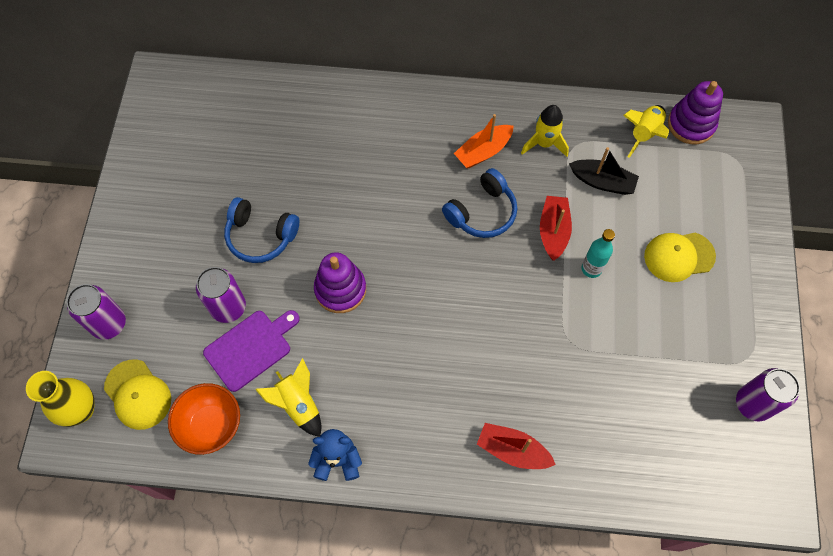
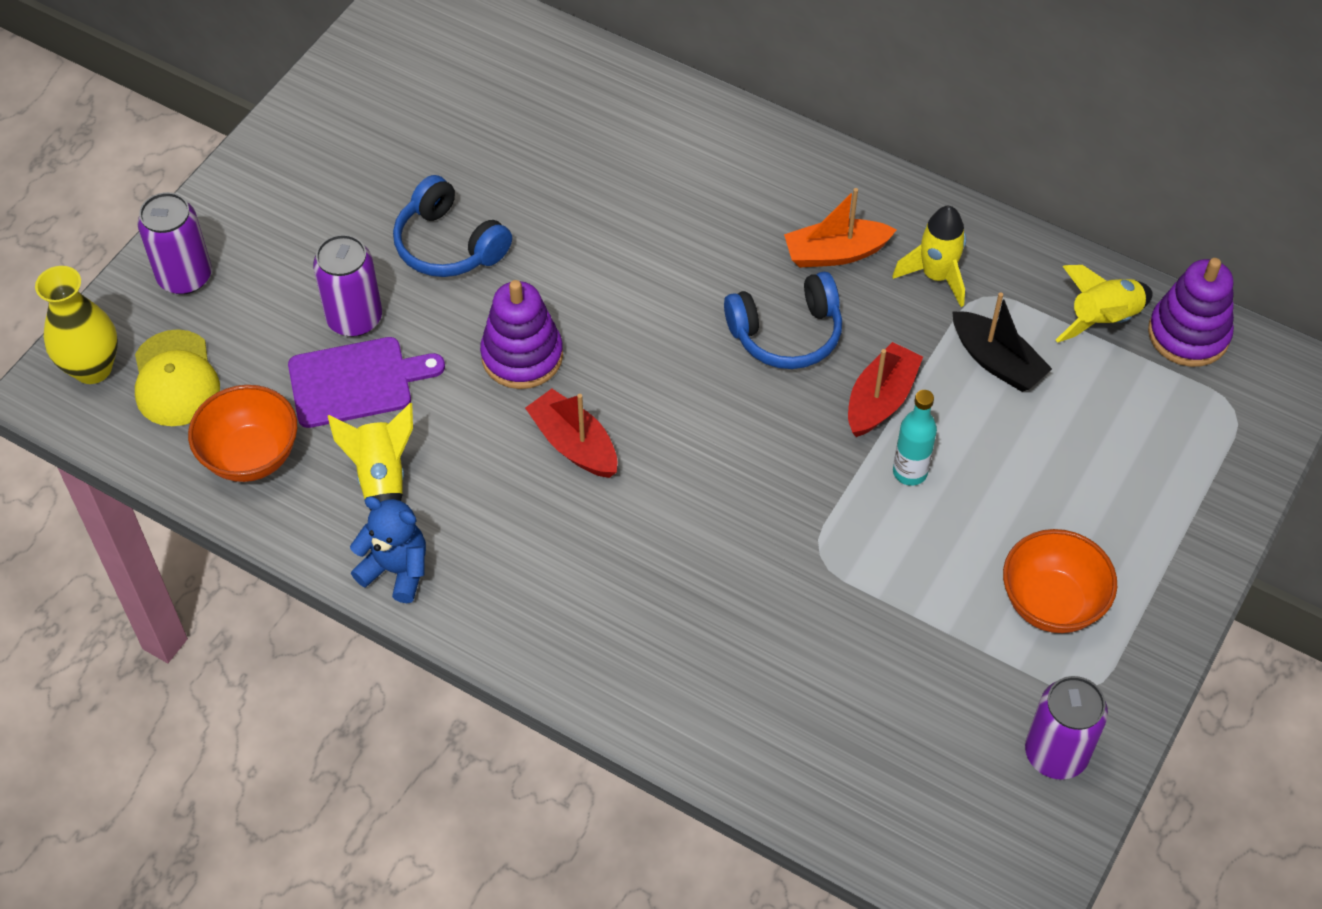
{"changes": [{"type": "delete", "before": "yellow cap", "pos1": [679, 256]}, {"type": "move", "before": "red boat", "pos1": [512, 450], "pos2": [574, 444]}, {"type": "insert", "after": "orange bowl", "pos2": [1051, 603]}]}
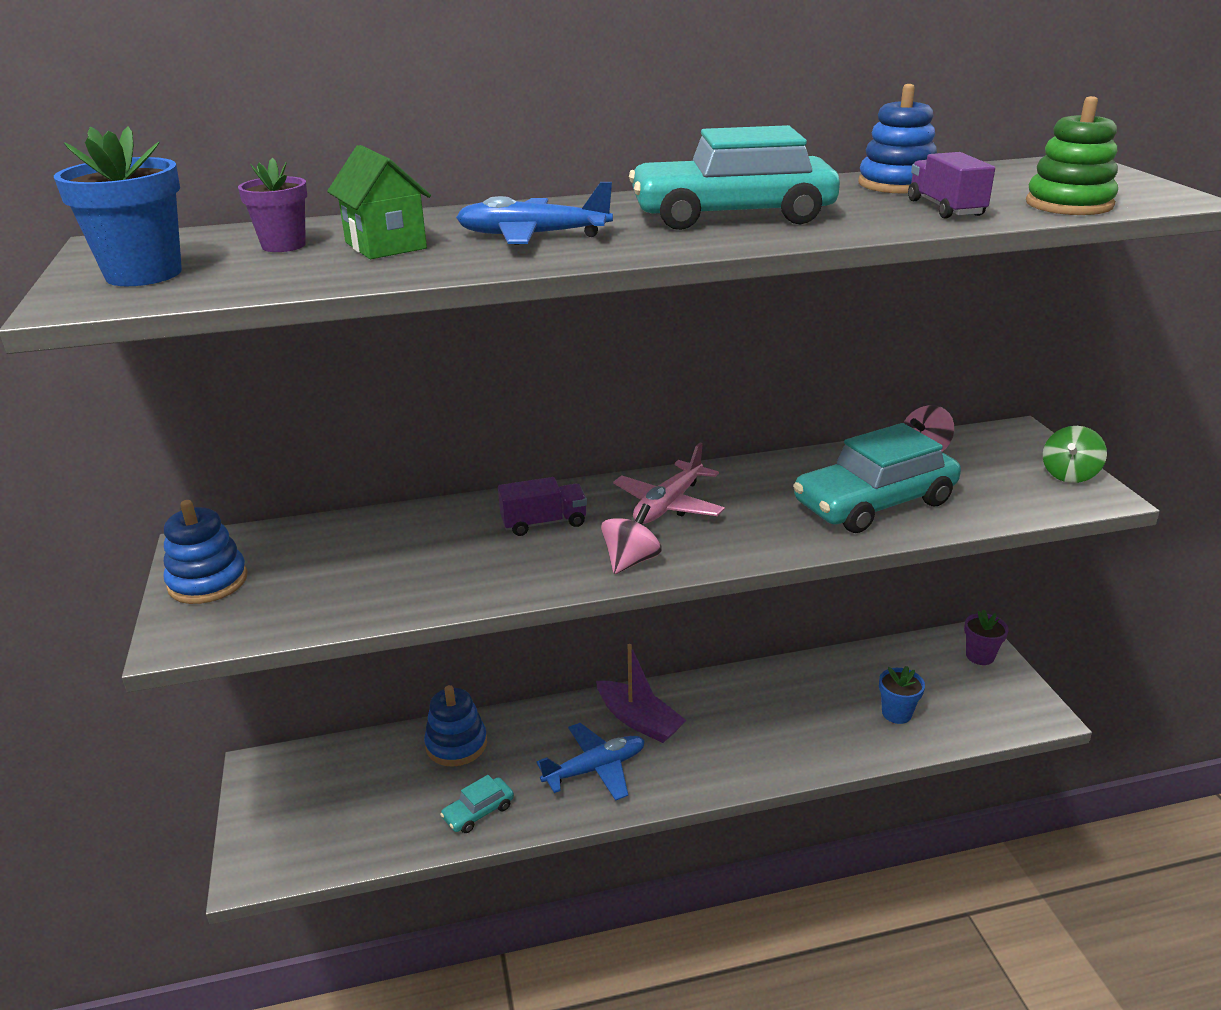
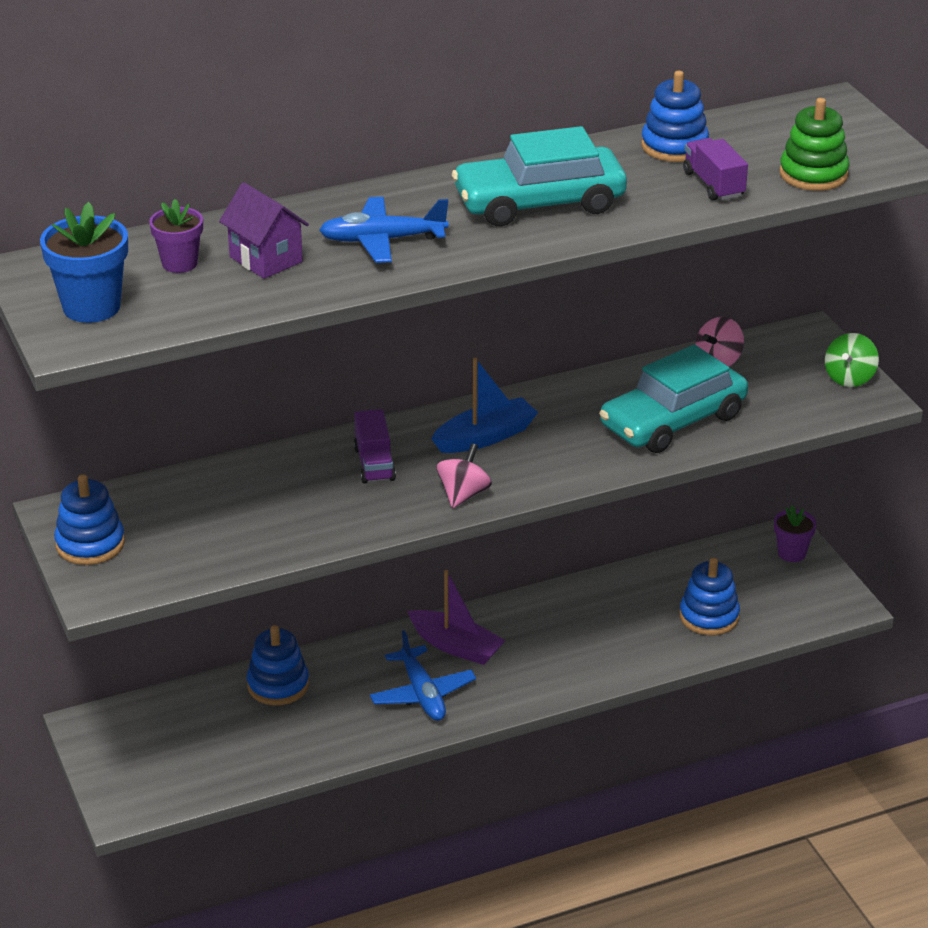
{"changes": [{"type": "recolor", "before": "green house", "after": "purple house", "pos1": [385, 245], "pos2": [266, 259]}, {"type": "replace", "before": "pink plane", "after": "blue boat", "pos1": [668, 505], "pos2": [485, 437]}, {"type": "rotate", "before": "purple truck", "pos1": [544, 523], "pos2": [374, 464], "turn": 105}, {"type": "replace", "before": "blue flower pot", "after": "blue stacking toy", "pos1": [896, 713], "pos2": [709, 616]}, {"type": "rotate", "before": "blue plane", "pos1": [595, 769], "pos2": [422, 694], "turn": 105}, {"type": "delete", "before": "turquoise car", "pos1": [478, 812]}]}
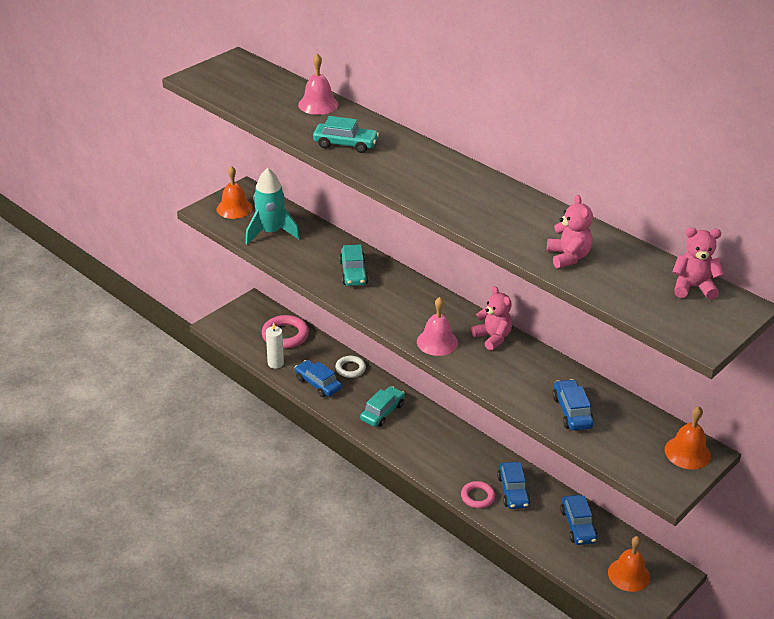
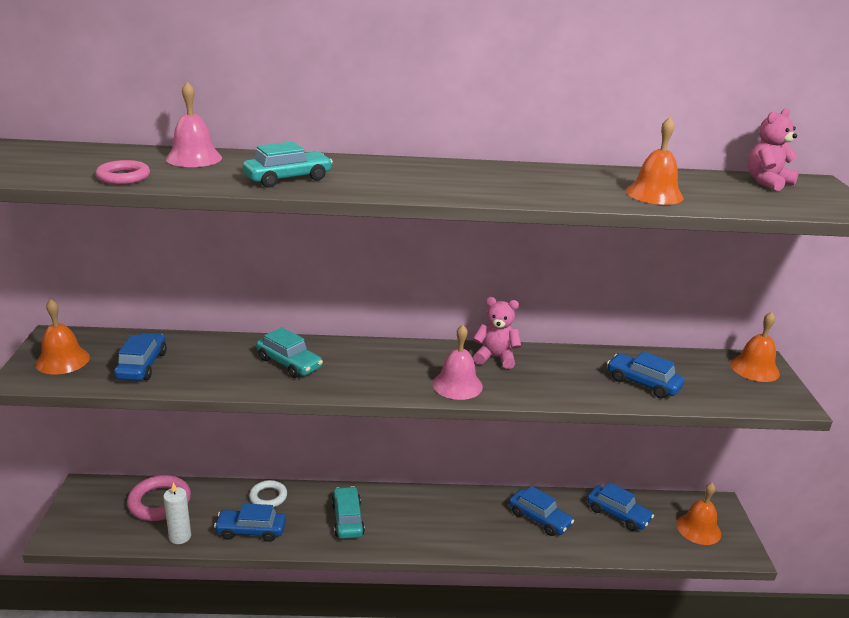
{"changes": [{"type": "replace", "before": "turquoise rocket", "after": "blue car", "pos1": [271, 232], "pos2": [142, 365]}, {"type": "replace", "before": "pink teddy bear", "after": "orange bell", "pos1": [568, 257], "pos2": [654, 194]}, {"type": "move", "before": "pink ring", "pos1": [477, 497], "pos2": [123, 177]}]}
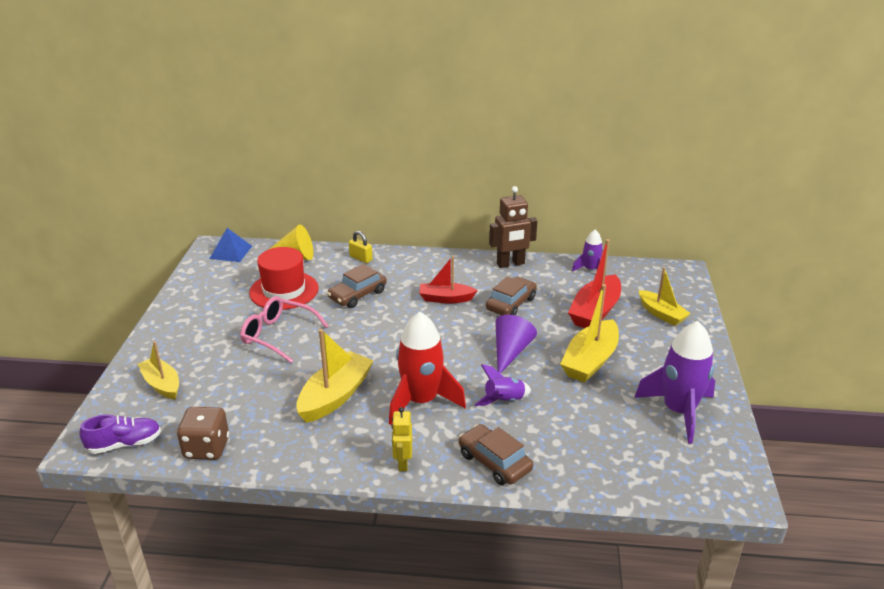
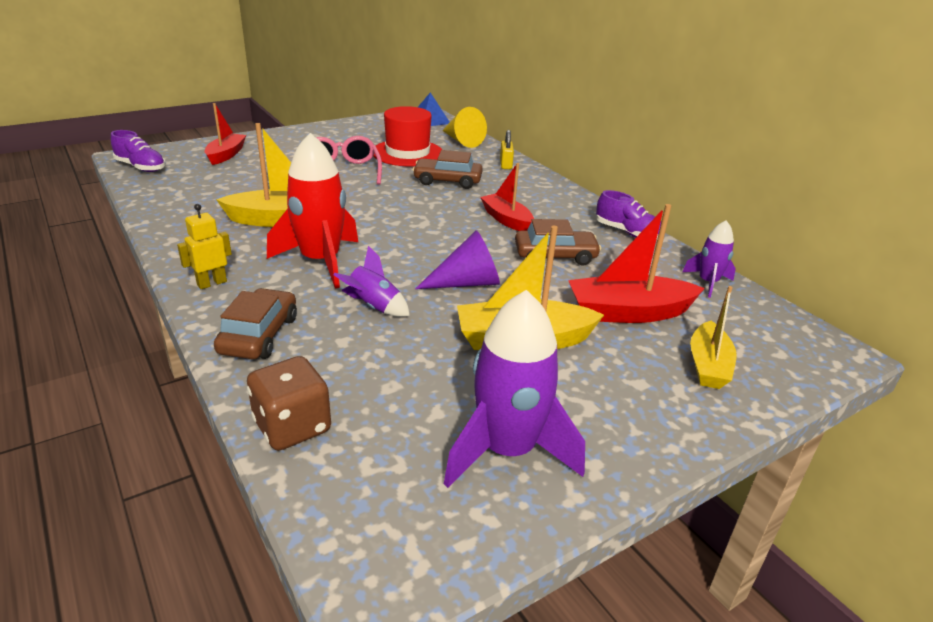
{"changes": [{"type": "replace", "before": "brown robot", "after": "purple shoe", "pos1": [510, 264], "pos2": [627, 233]}, {"type": "recolor", "before": "yellow boat", "after": "red boat", "pos1": [162, 384], "pos2": [226, 155]}, {"type": "move", "before": "brown dice", "pos1": [206, 448], "pos2": [292, 427]}]}
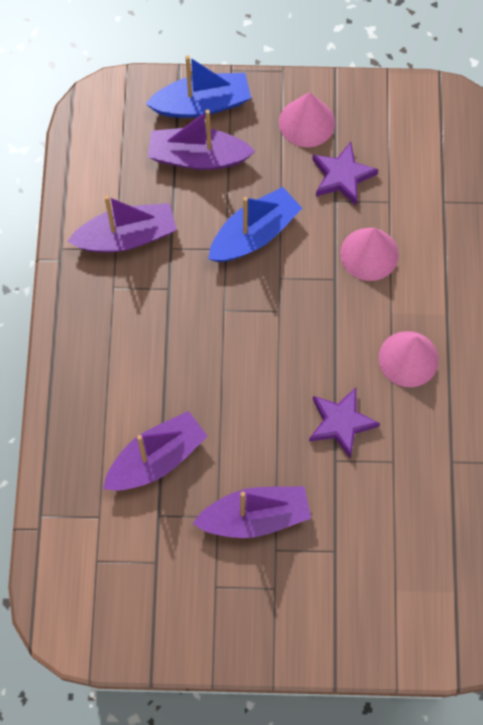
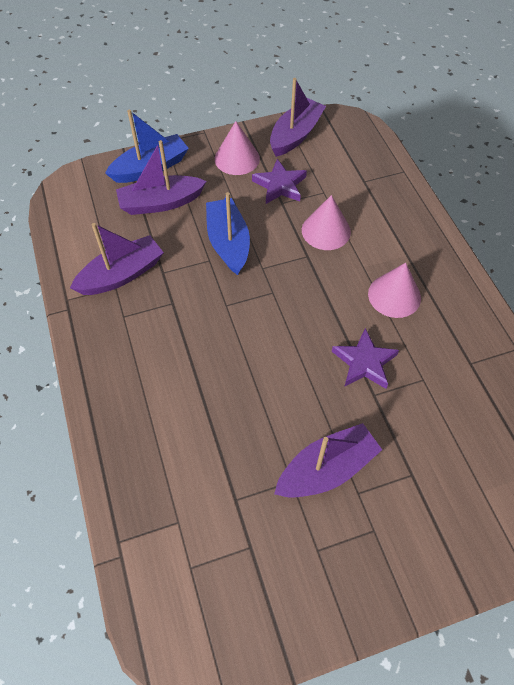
{"changes": [{"type": "rotate", "before": "blue boat", "pos1": [254, 234], "pos2": [228, 243], "turn": -45}, {"type": "move", "before": "purple boat", "pos1": [156, 459], "pos2": [295, 135]}]}
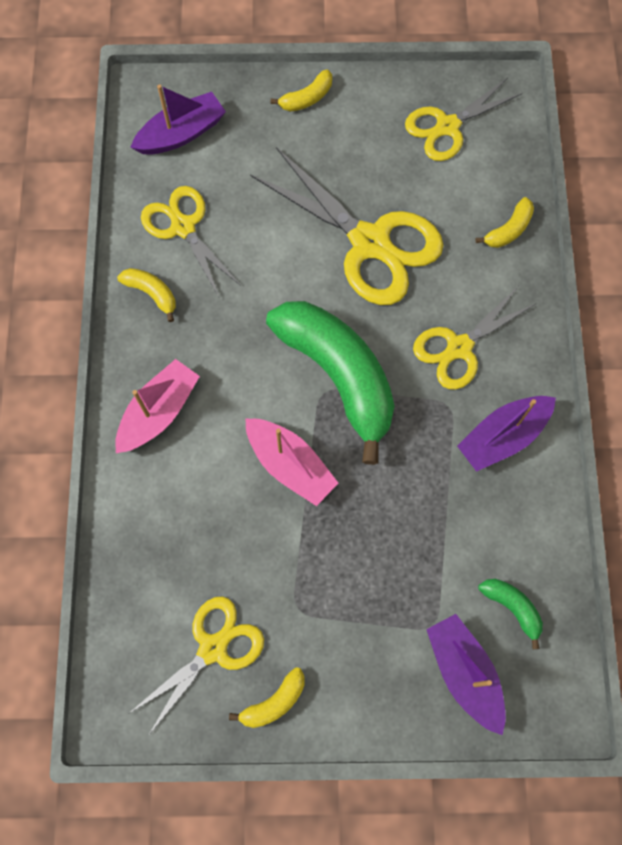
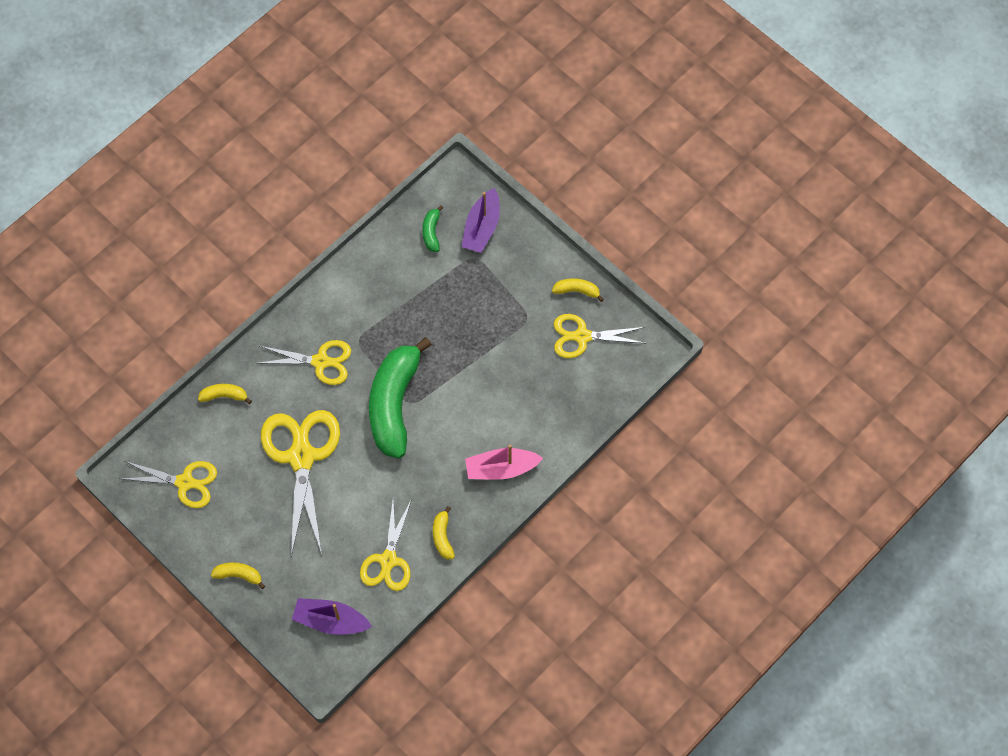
{"changes": [{"type": "delete", "before": "purple boat", "pos1": [503, 436]}, {"type": "delete", "before": "pink boat", "pos1": [290, 465]}]}
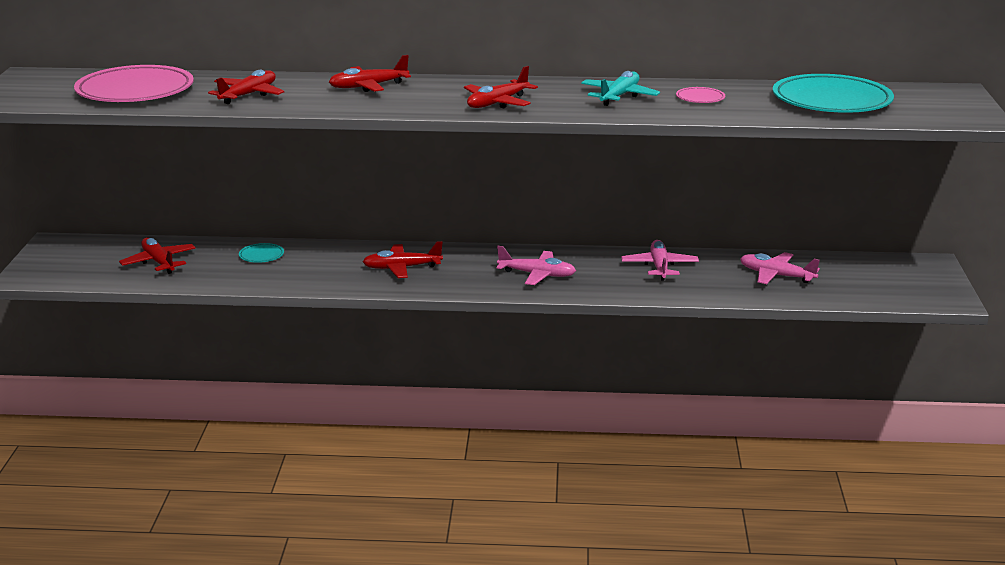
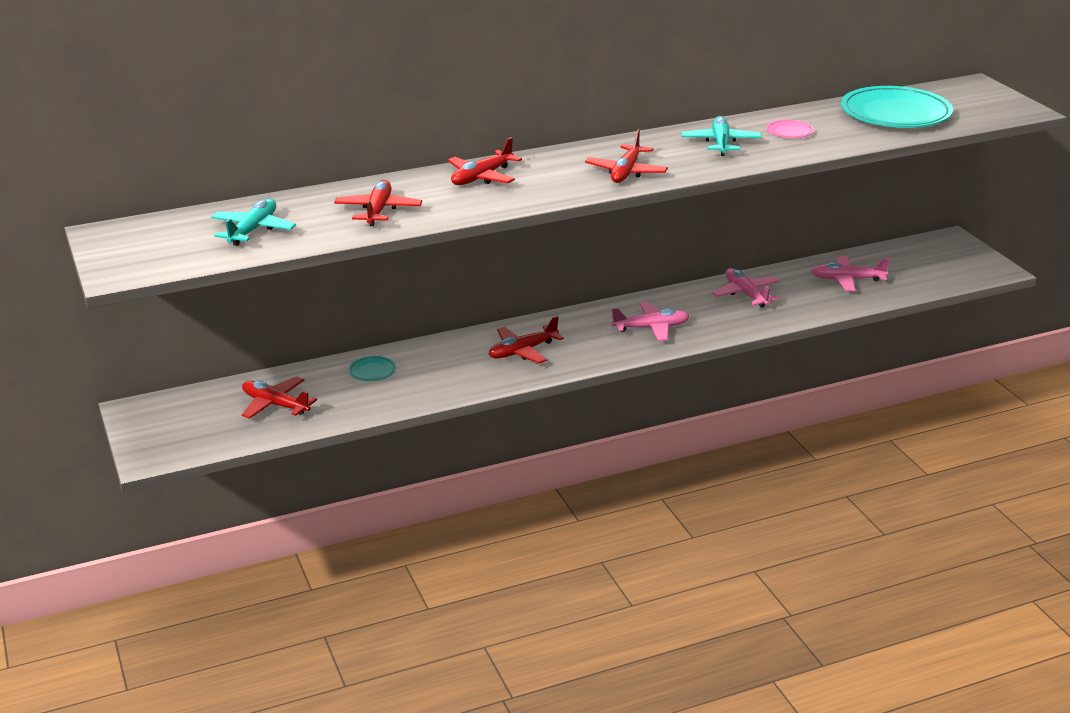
{"changes": [{"type": "replace", "before": "pink plate", "after": "turquoise plane", "pos1": [135, 91], "pos2": [253, 230]}]}
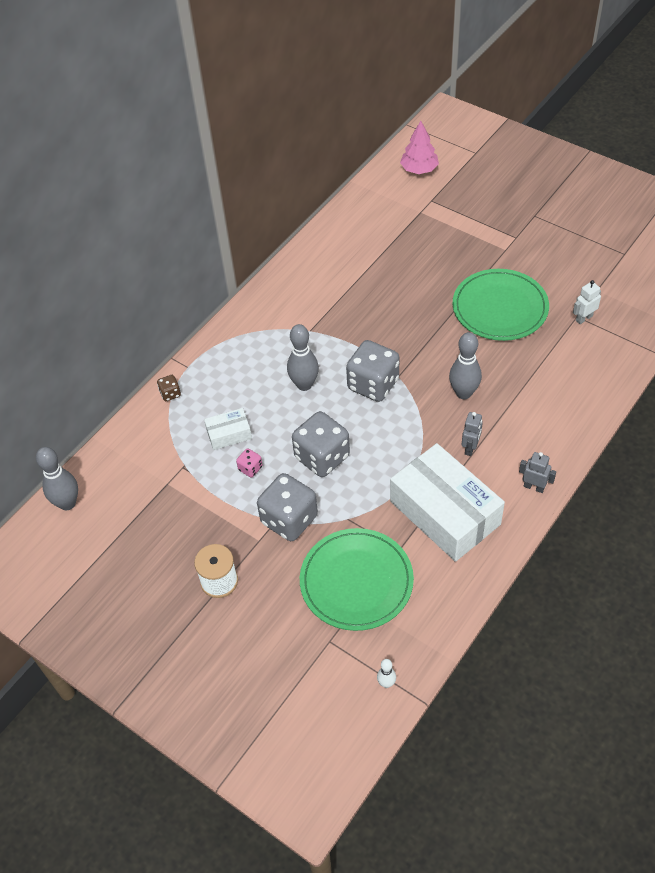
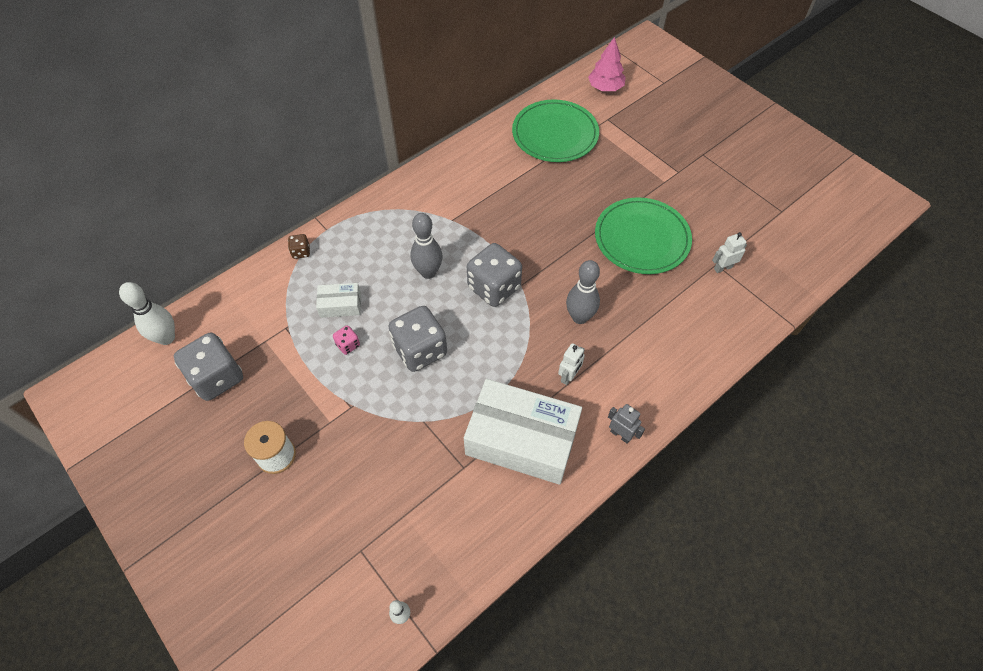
{"changes": [{"type": "recolor", "before": "grey robot", "after": "white robot", "pos1": [470, 448], "pos2": [569, 376]}, {"type": "rotate", "before": "white box", "pos1": [445, 512], "pos2": [521, 439], "turn": -45}, {"type": "recolor", "before": "grey bowling pin", "after": "white bowling pin", "pos1": [67, 503], "pos2": [166, 338]}, {"type": "move", "before": "grey dice", "pos1": [289, 519], "pos2": [217, 377]}, {"type": "move", "before": "green plate", "pos1": [356, 581], "pos2": [555, 134]}]}
